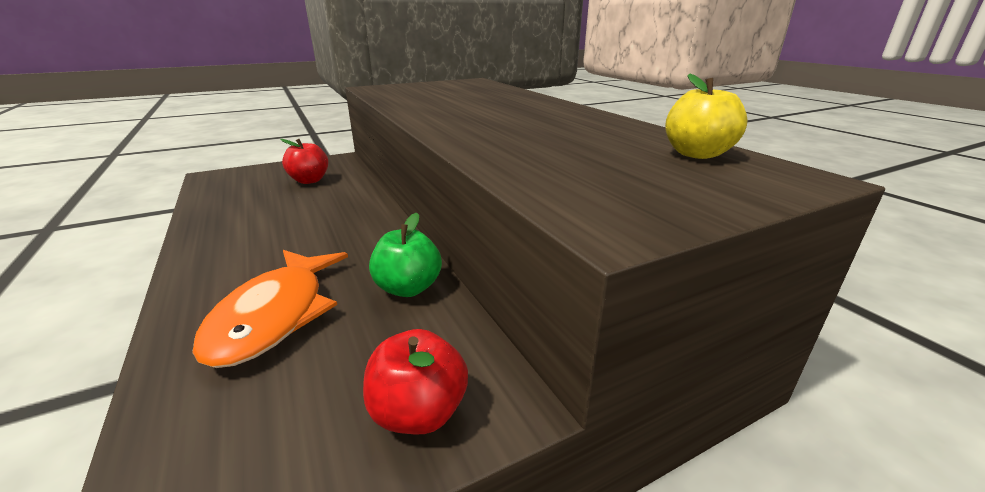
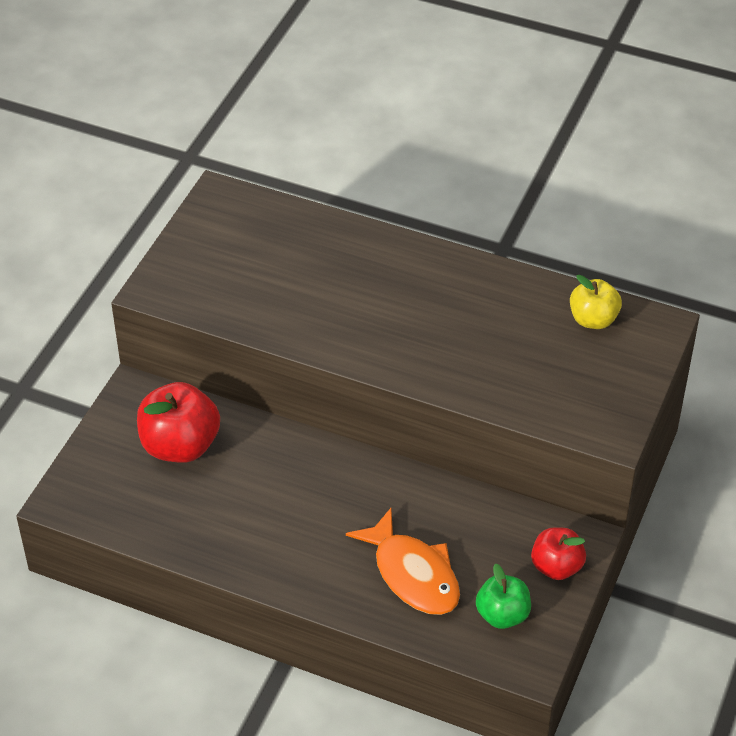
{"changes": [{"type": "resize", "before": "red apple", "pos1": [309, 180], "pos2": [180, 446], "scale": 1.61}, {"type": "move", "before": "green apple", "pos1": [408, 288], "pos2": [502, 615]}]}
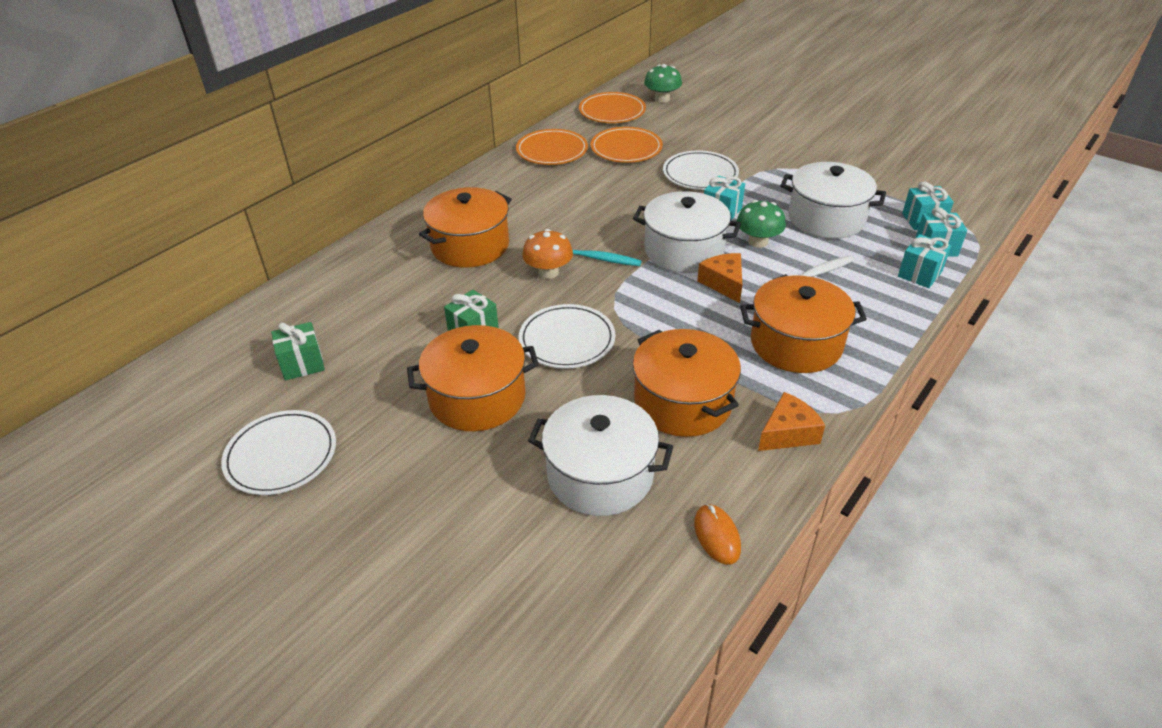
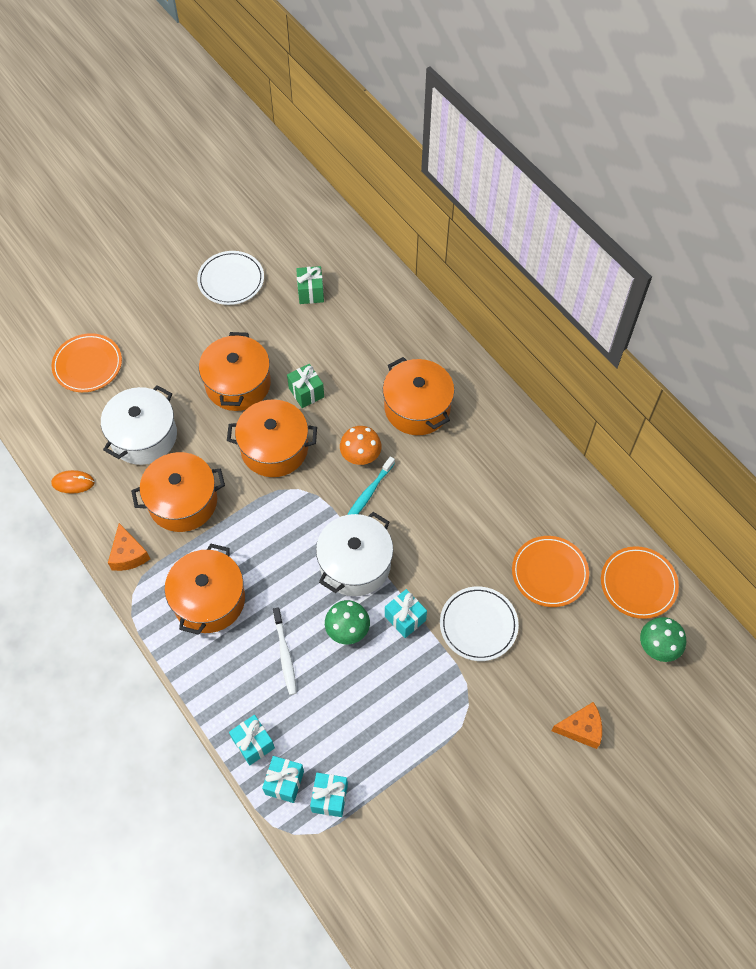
{"changes": [{"type": "move", "before": "orange plate", "pos1": [552, 150], "pos2": [87, 365]}, {"type": "delete", "before": "white pot", "pos1": [826, 218]}, {"type": "move", "before": "orange cheese", "pos1": [724, 283], "pos2": [581, 728]}, {"type": "replace", "before": "white plate", "after": "orange pot", "pos1": [567, 340], "pos2": [274, 448]}]}
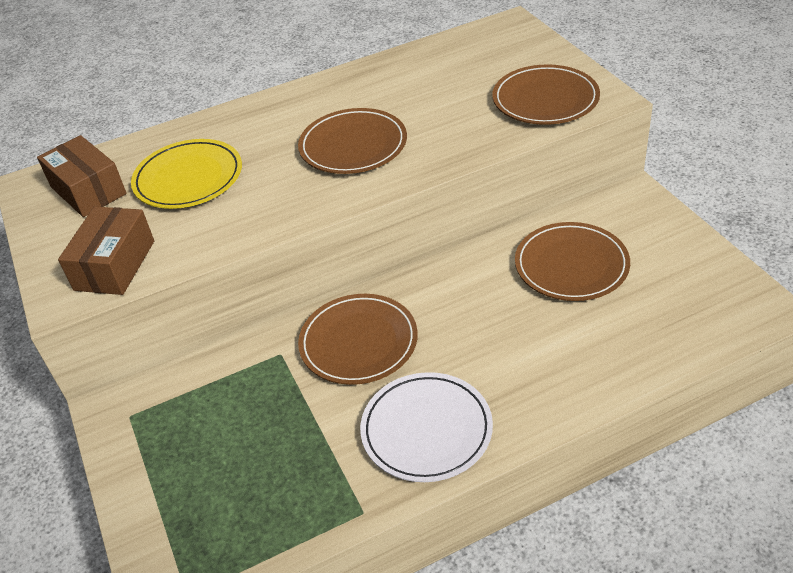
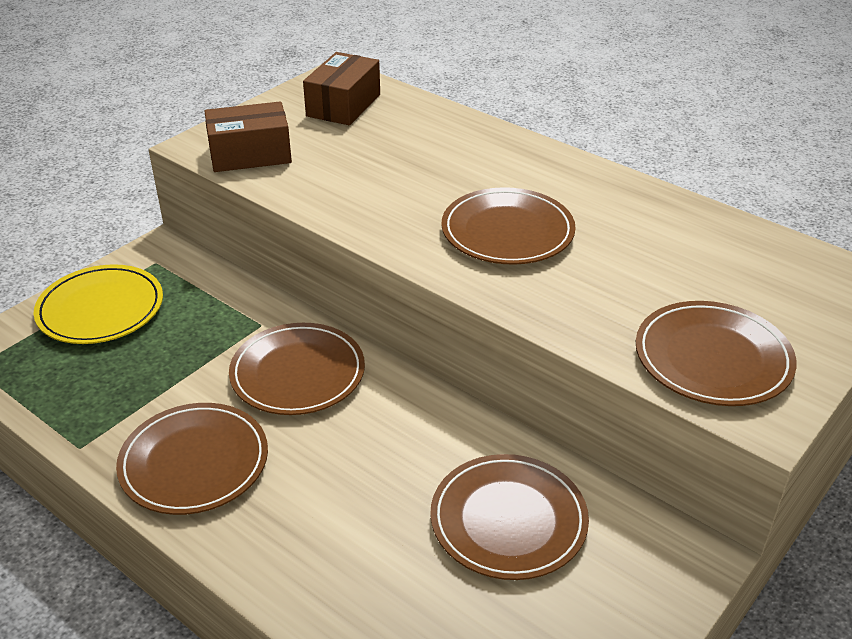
{"changes": [{"type": "move", "before": "yellow plate", "pos1": [188, 178], "pos2": [100, 309]}, {"type": "recolor", "before": "white plate", "after": "brown plate", "pos1": [426, 430], "pos2": [194, 462]}]}
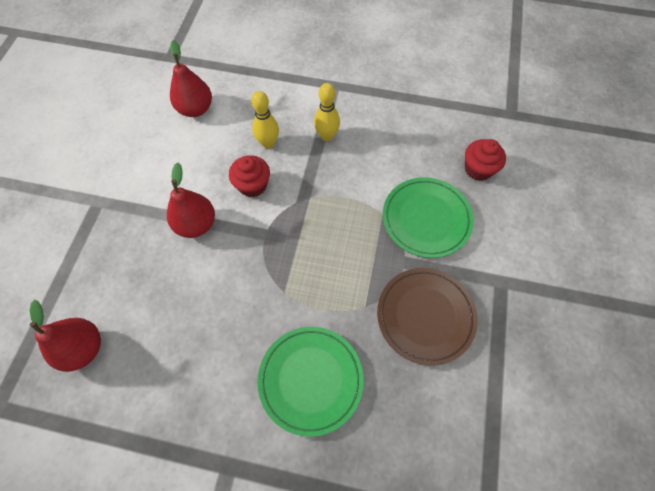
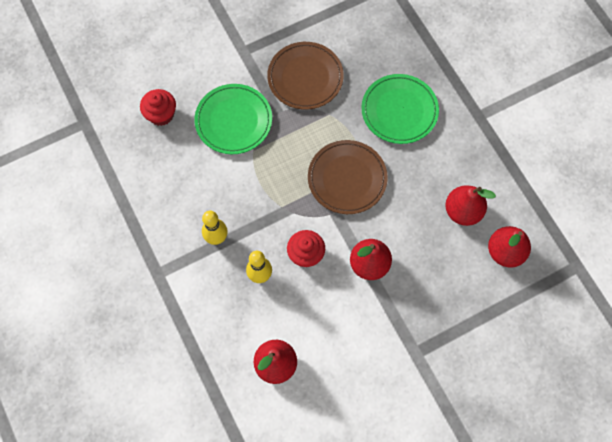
{"changes": [{"type": "insert", "after": "brown plate", "pos2": [347, 178]}, {"type": "insert", "after": "red pear", "pos2": [462, 211]}]}
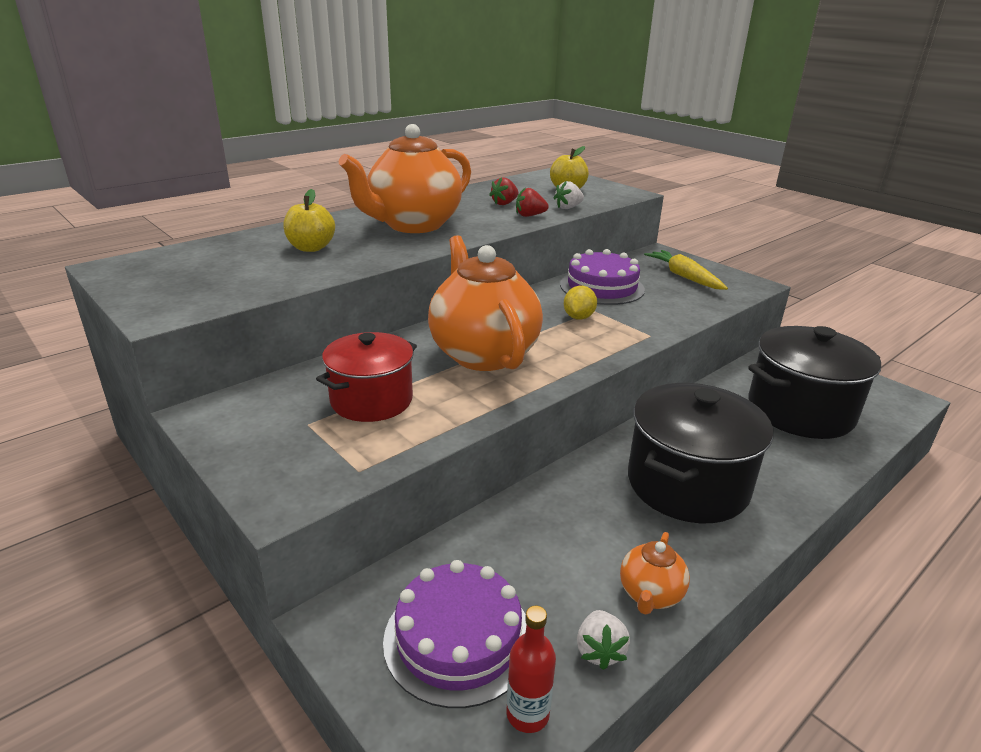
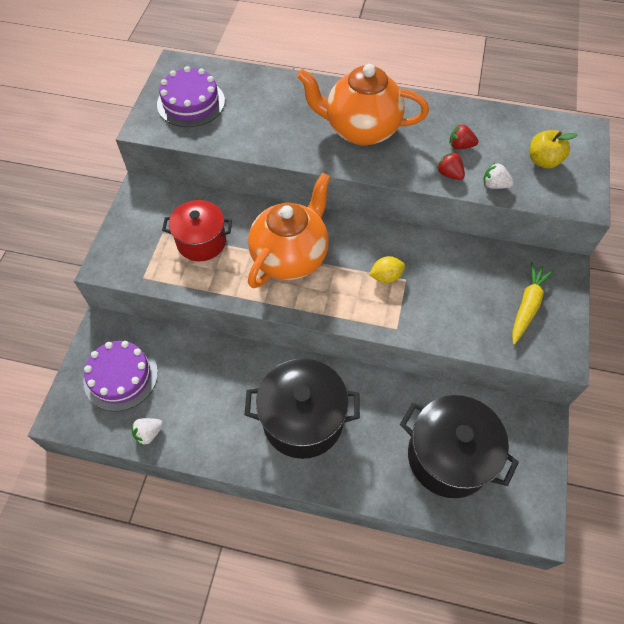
{"changes": [{"type": "delete", "before": "yellow apple", "pos1": [311, 248]}, {"type": "move", "before": "purple cake", "pos1": [602, 287], "pos2": [191, 102]}, {"type": "delete", "before": "orange teapot", "pos1": [650, 595]}, {"type": "delete", "before": "red bottle", "pos1": [527, 714]}]}
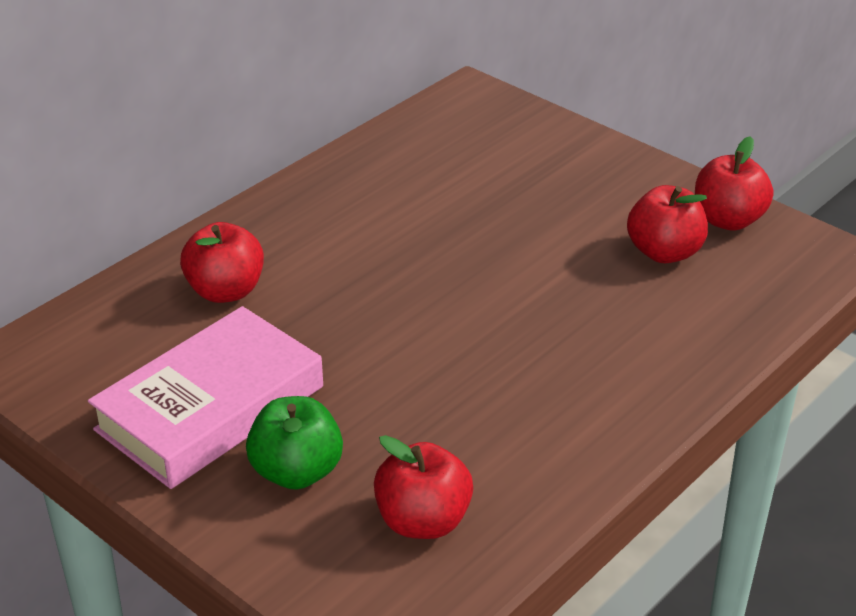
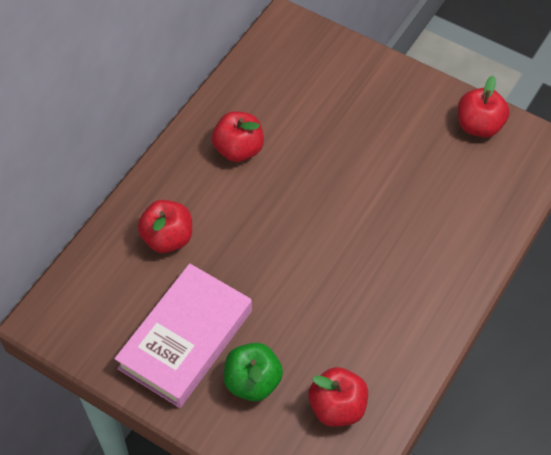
{"changes": [{"type": "move", "before": "red apple", "pos1": [664, 252], "pos2": [238, 149]}]}
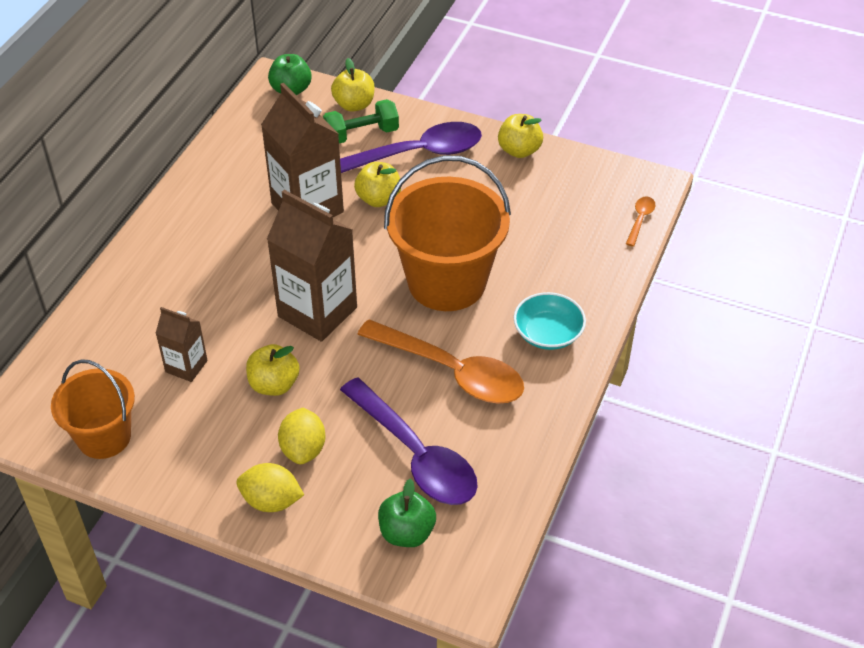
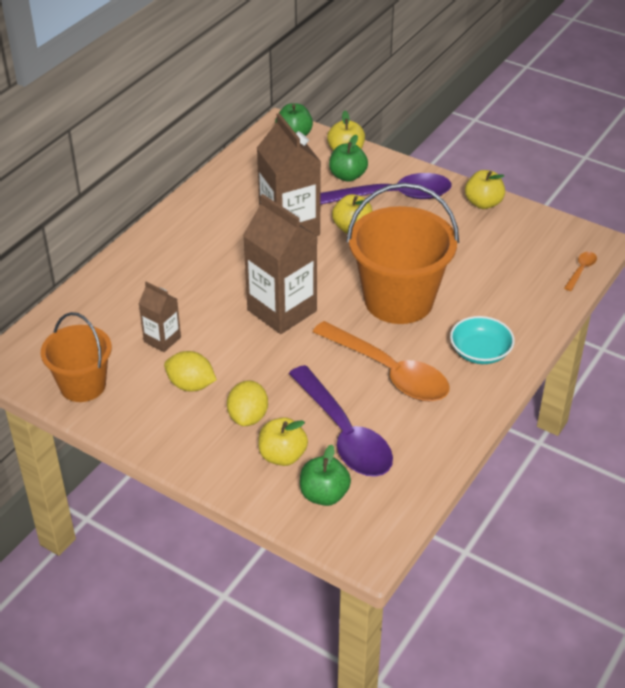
{"changes": [{"type": "replace", "before": "green dumbbell", "after": "green apple", "pos1": [361, 134], "pos2": [347, 176]}, {"type": "move", "before": "yellow apple", "pos1": [274, 384], "pos2": [282, 456]}, {"type": "move", "before": "yellow lemon", "pos1": [271, 501], "pos2": [191, 385]}]}
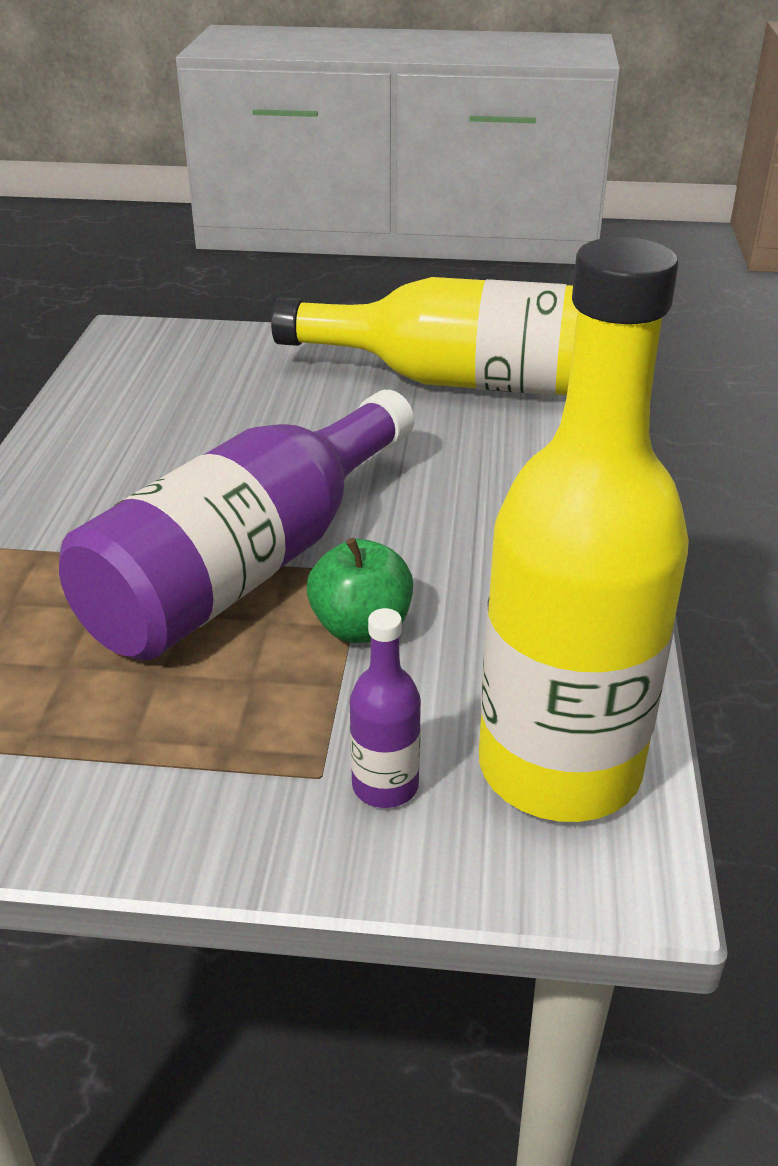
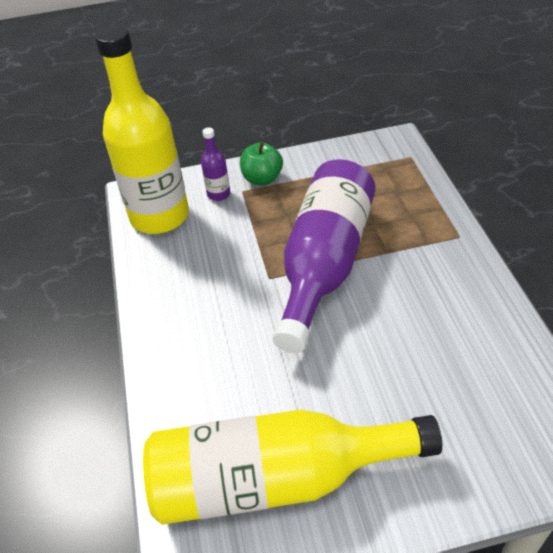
{"changes": [{"type": "move", "before": "green apple", "pos1": [361, 627], "pos2": [262, 179]}]}
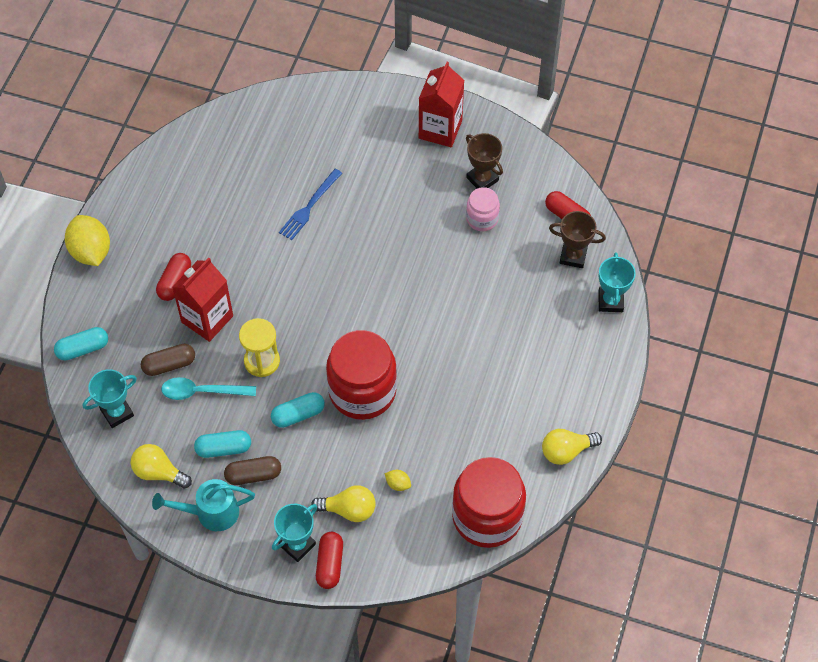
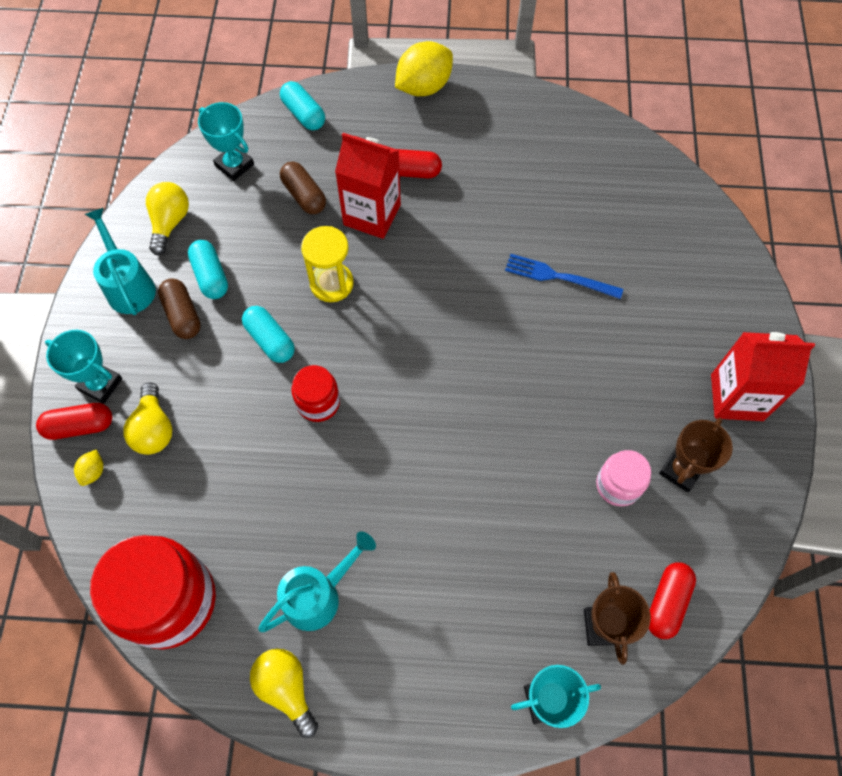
{"changes": [{"type": "resize", "before": "red jar", "pos1": [362, 391], "pos2": [318, 402], "scale": 0.51}, {"type": "delete", "before": "turquoise spoon", "pos1": [202, 391]}, {"type": "move", "before": "yellow lemon", "pos1": [398, 484], "pos2": [93, 472]}, {"type": "insert", "after": "turquoise watering can", "pos2": [319, 595]}]}
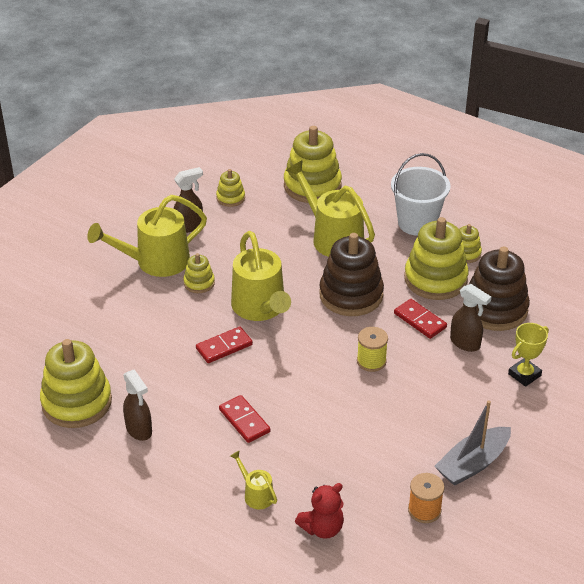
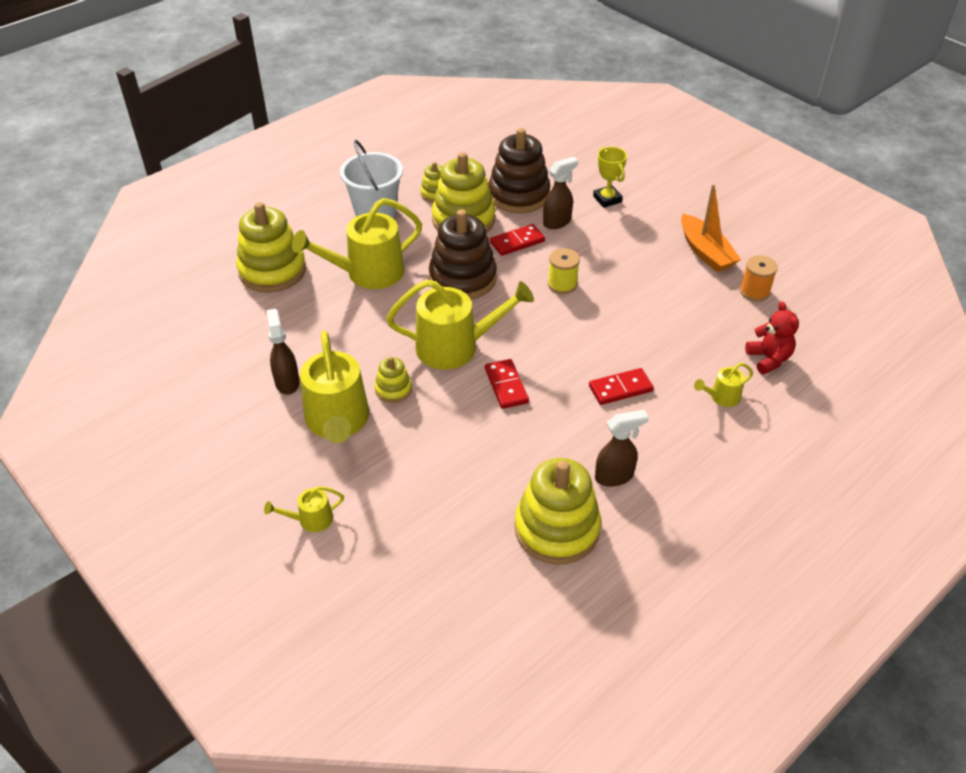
{"changes": [{"type": "delete", "before": "yellow stacking toy", "pos1": [230, 198]}, {"type": "recolor", "before": "grey boat", "after": "orange boat", "pos1": [472, 463], "pos2": [705, 252]}, {"type": "insert", "after": "yellow watering can", "pos2": [310, 520]}]}
